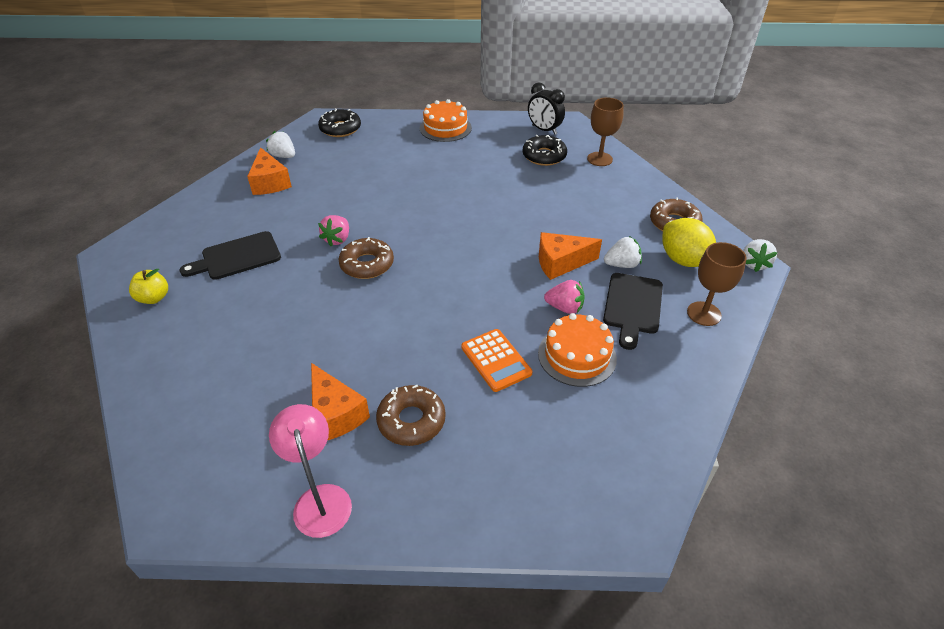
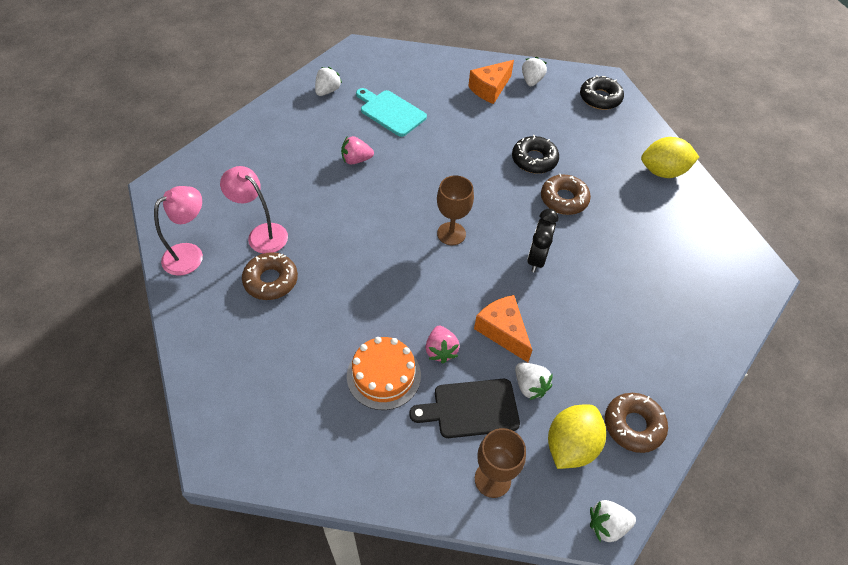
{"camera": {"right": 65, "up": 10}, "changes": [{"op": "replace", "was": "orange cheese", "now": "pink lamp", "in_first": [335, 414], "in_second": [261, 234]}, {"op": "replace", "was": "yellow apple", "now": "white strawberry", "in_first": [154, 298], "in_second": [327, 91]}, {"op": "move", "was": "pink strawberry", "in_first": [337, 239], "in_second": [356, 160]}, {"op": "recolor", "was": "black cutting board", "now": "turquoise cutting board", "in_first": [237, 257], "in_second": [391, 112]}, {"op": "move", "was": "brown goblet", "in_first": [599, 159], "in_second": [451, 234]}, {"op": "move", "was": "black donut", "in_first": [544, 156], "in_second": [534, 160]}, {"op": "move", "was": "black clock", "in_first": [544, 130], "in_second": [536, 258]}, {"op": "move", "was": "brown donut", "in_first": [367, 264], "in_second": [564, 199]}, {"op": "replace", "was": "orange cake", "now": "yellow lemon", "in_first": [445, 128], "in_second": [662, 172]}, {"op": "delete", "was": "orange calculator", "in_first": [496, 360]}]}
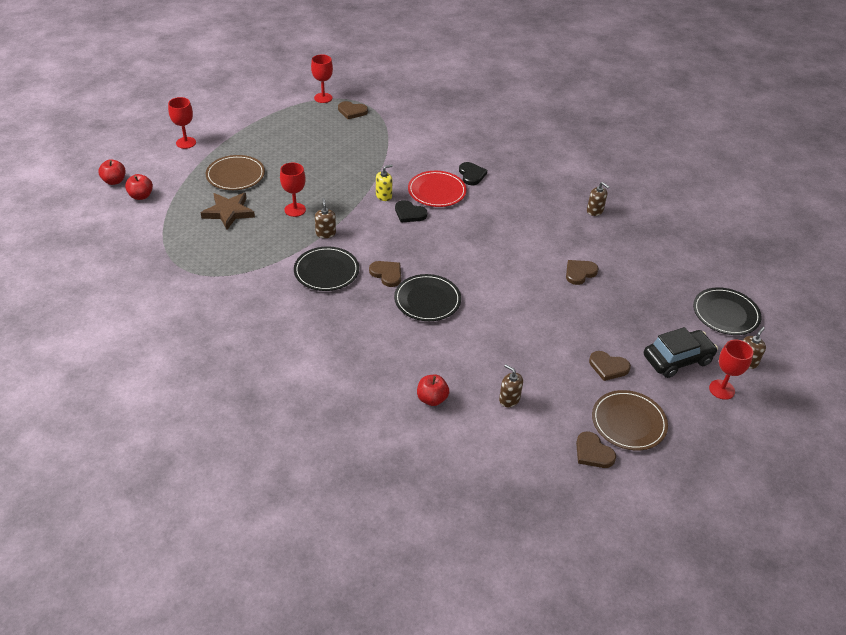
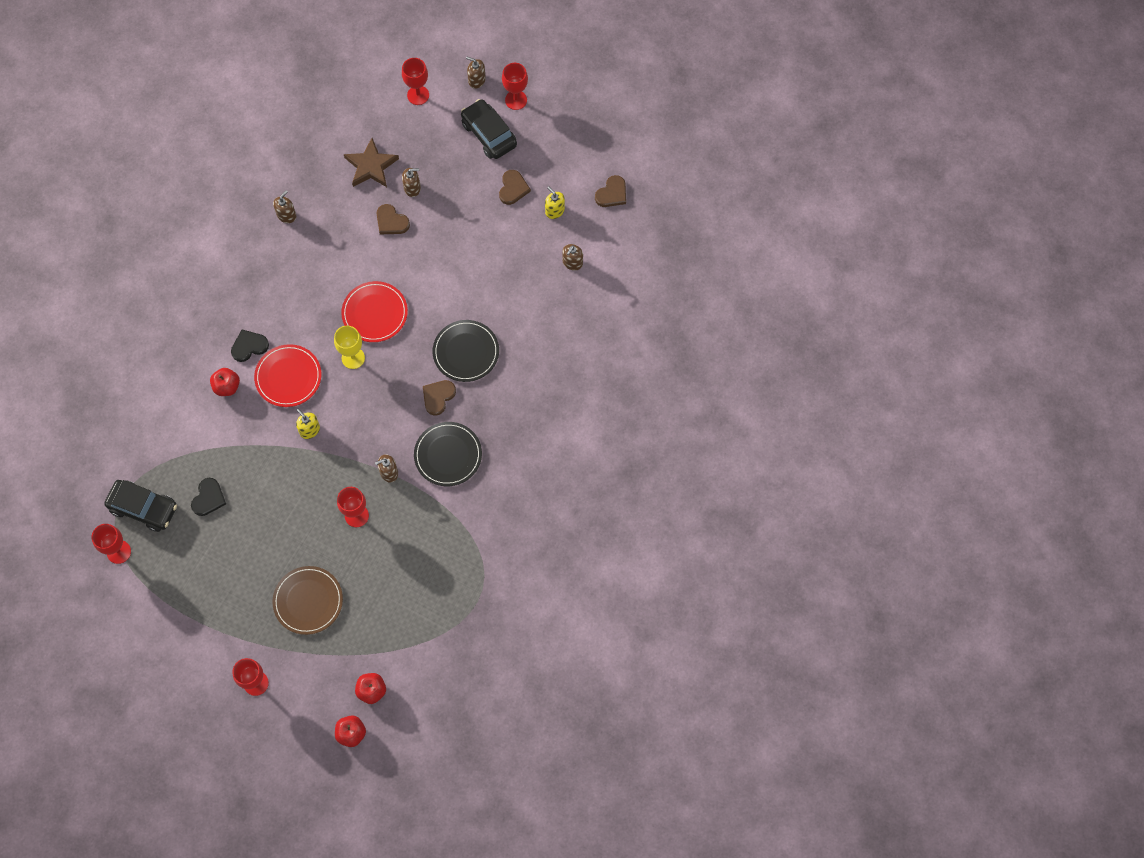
{"camera": {"right": -100, "up": 25}, "changes": [{"op": "replace", "was": "brown heart", "now": "black car", "in_first": [352, 111], "in_second": [143, 508]}, {"op": "move", "was": "black heart", "in_first": [409, 213], "in_second": [208, 498]}, {"op": "move", "was": "red apple", "in_first": [432, 399], "in_second": [227, 387]}, {"op": "insert", "now": "yellow goblet", "in_second": [353, 358]}, {"op": "insert", "now": "red plate", "in_second": [375, 313]}, {"op": "move", "was": "brown star", "in_first": [229, 212], "in_second": [371, 166]}, {"op": "replace", "was": "black plate", "now": "red goblet", "in_first": [725, 313], "in_second": [418, 95]}, {"op": "insert", "now": "brown soap dispenser", "in_second": [412, 188]}, {"op": "insert", "now": "yellow soap dispenser", "in_second": [554, 211]}, {"op": "delete", "was": "brown plate", "in_first": [628, 422]}]}
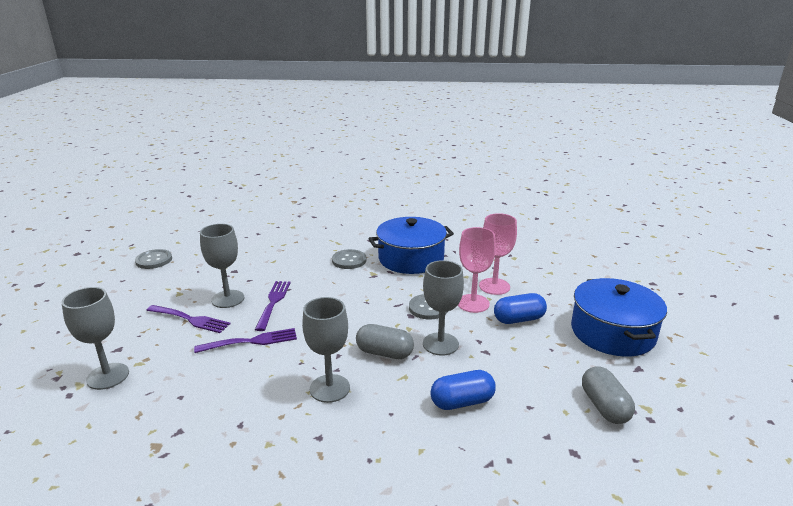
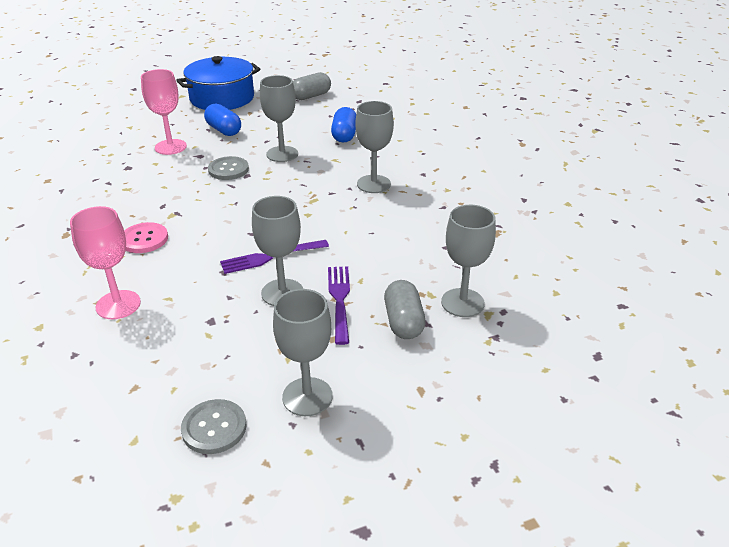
{"camera": {"right": -115, "up": 10}, "changes": [{"op": "move", "was": "pink goblet", "in_first": [473, 303], "in_second": [118, 305]}, {"op": "recolor", "was": "grey button", "now": "pink button", "in_first": [349, 260], "in_second": [144, 239]}, {"op": "insert", "now": "grey goblet", "in_second": [307, 397]}, {"op": "rotate", "was": "blue capsule", "in_first": [462, 402], "in_second": [344, 135], "clockwise": 45}, {"op": "move", "was": "grey capsule", "in_first": [384, 353], "in_second": [403, 322]}, {"op": "delete", "was": "purple fork", "in_first": [251, 341]}, {"op": "delete", "was": "blue pot", "in_first": [411, 258]}]}
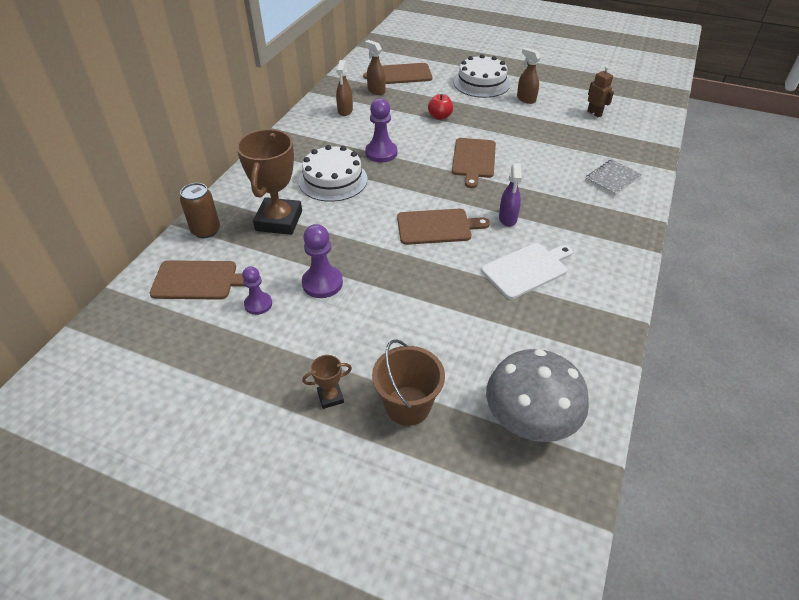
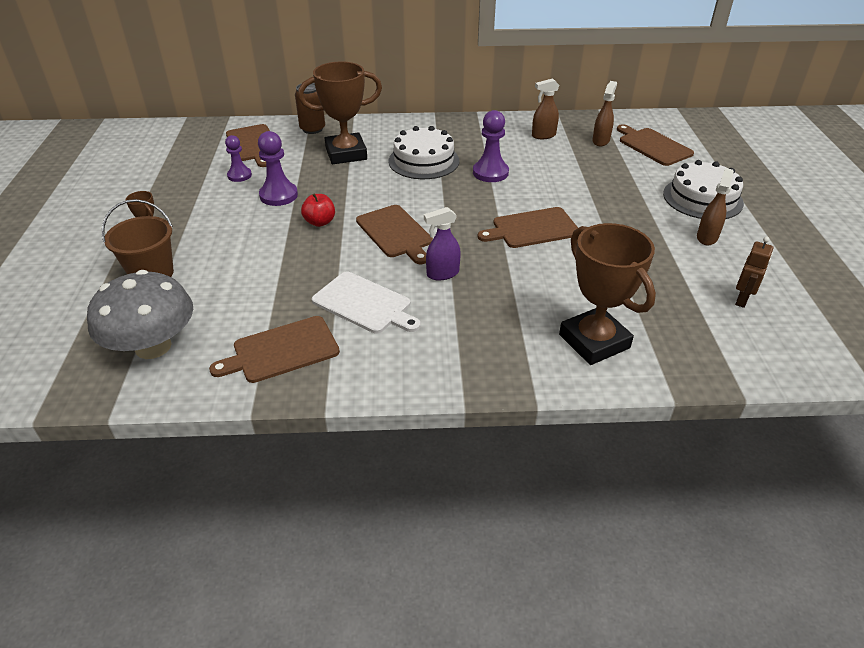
{"camera": {"right": 65, "up": -5}, "changes": [{"op": "insert", "now": "brown cutting board", "in_second": [282, 350]}, {"op": "move", "was": "red apple", "in_first": [440, 116], "in_second": [320, 222]}, {"op": "replace", "was": "grey notebook", "now": "brown trophy", "in_first": [612, 179], "in_second": [594, 341]}]}
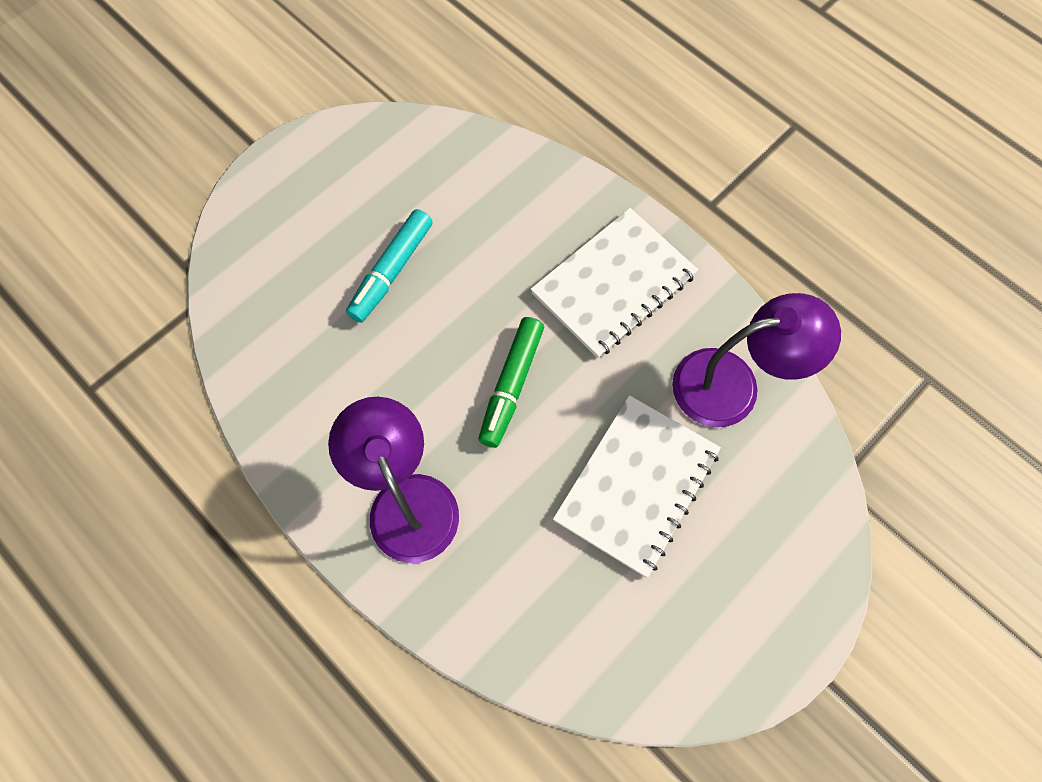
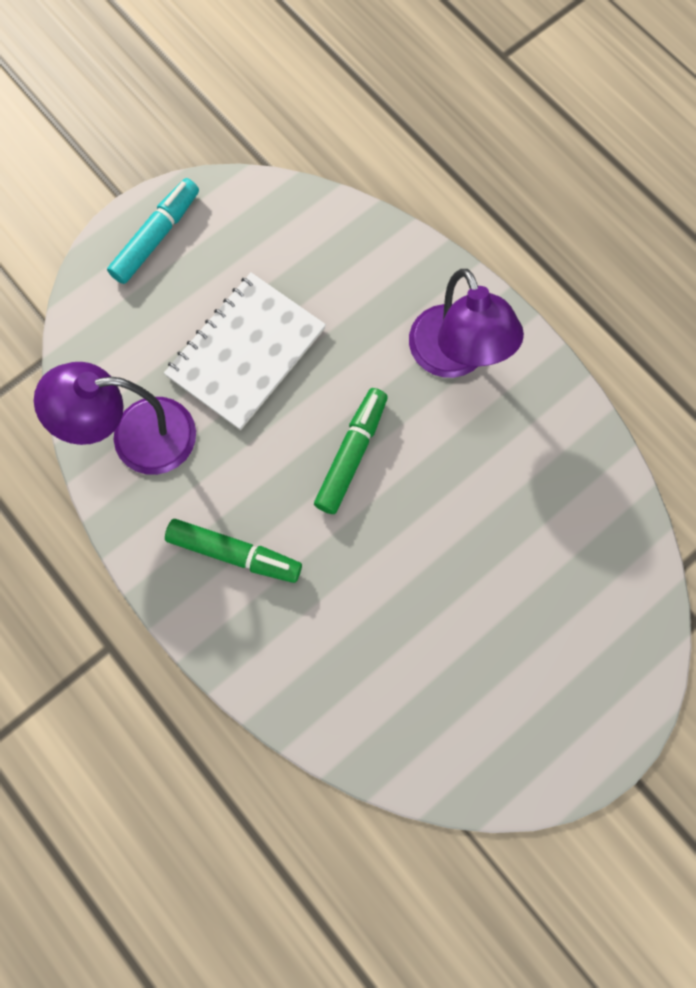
{"camera": {"right": -175, "up": 5}, "changes": [{"op": "move", "was": "turquoise marker", "in_first": [391, 271], "in_second": [156, 237]}, {"op": "replace", "was": "white notebook", "now": "green marker", "in_first": [613, 284], "in_second": [234, 554]}]}
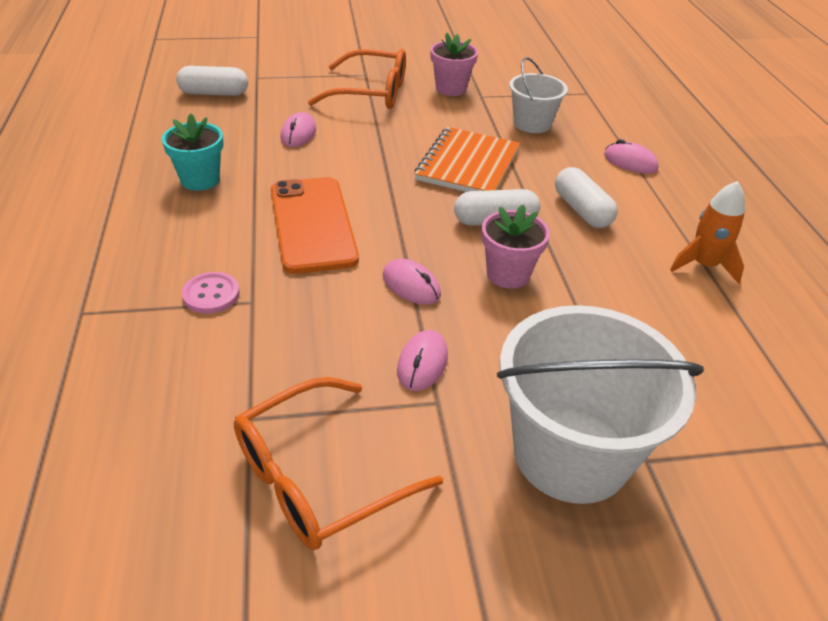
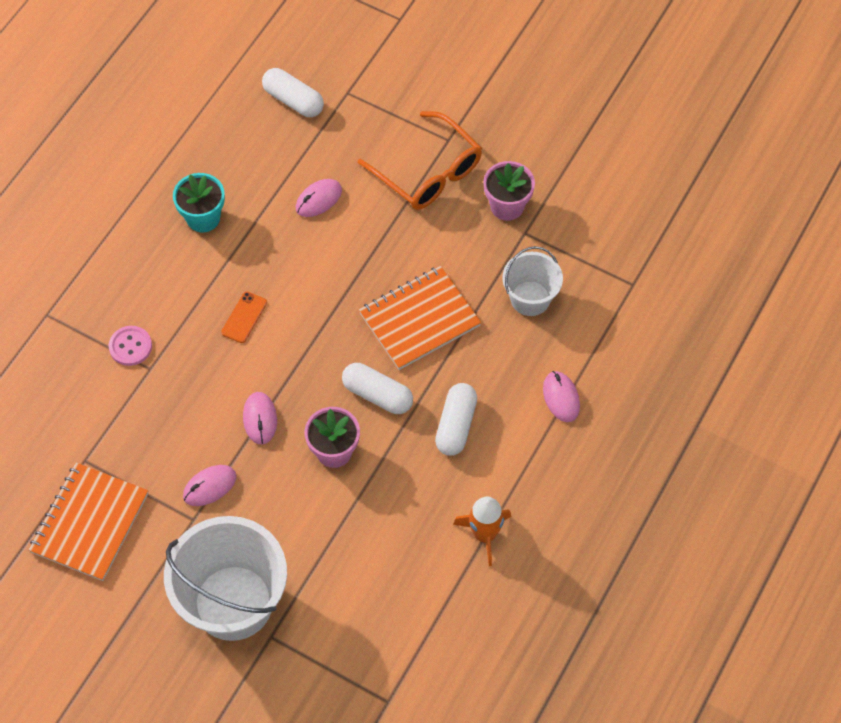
{"camera": {"right": 40, "up": 20}, "changes": [{"op": "replace", "was": "orange glasses", "now": "orange notebook", "in_first": [317, 478], "in_second": [90, 523]}, {"op": "resize", "was": "orange phone", "in_first": [312, 224], "in_second": [244, 317], "ratio": 0.43}]}
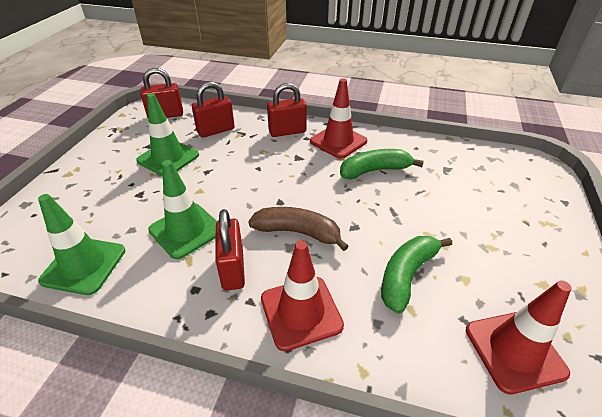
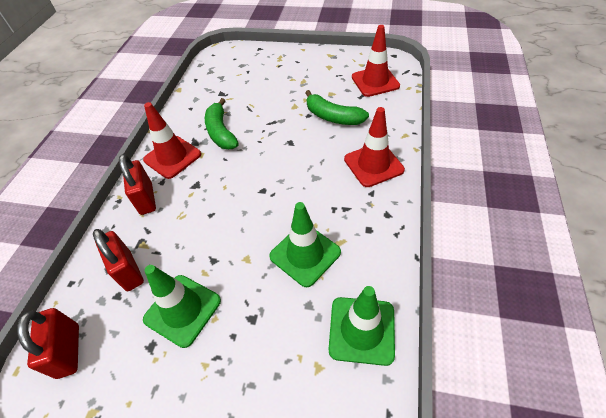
{"camera": {"right": -90, "up": 10}, "changes": [{"op": "delete", "was": "red padlock", "in_first": [233, 269]}, {"op": "delete", "was": "brown banana", "in_first": [298, 232]}]}
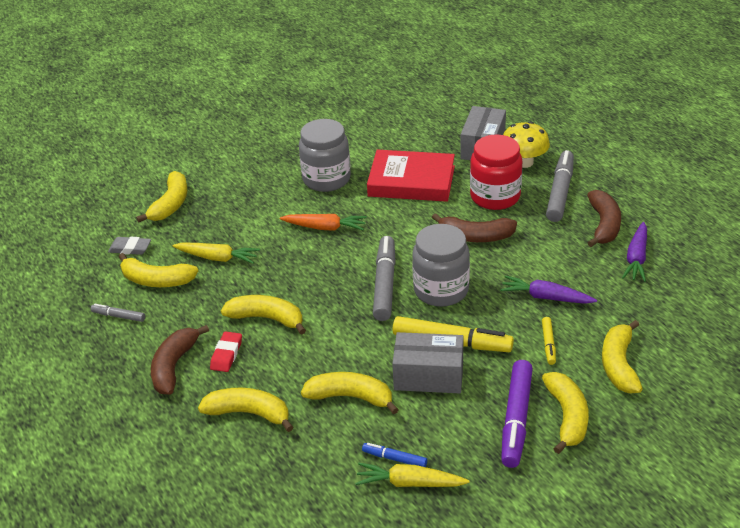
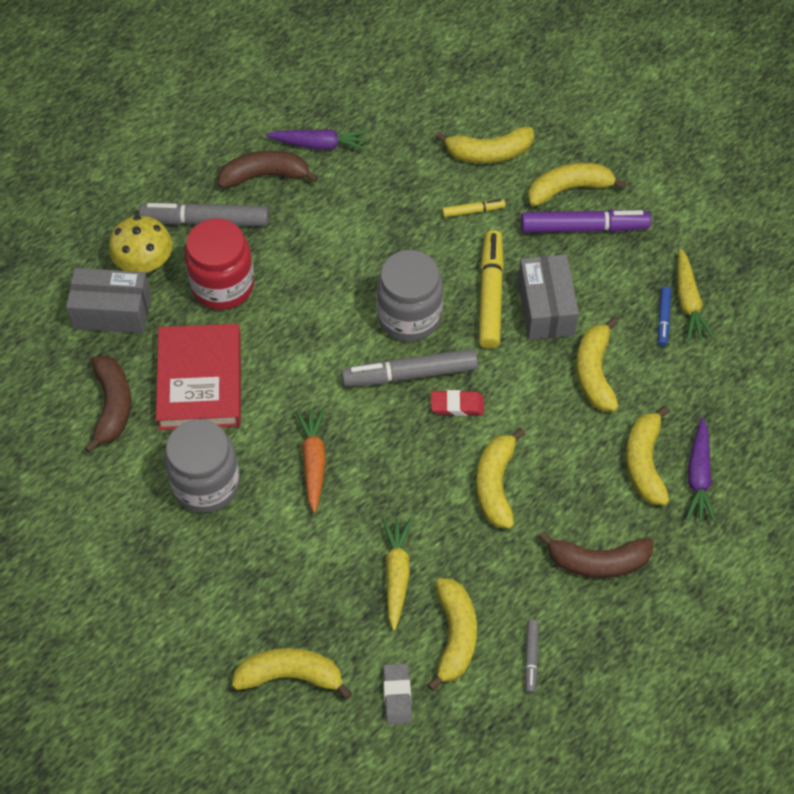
{"camera": {"right": -105, "up": 20}, "changes": [{"op": "move", "was": "brown banana", "in_first": [475, 236], "in_second": [112, 406]}, {"op": "move", "was": "red eraser", "in_first": [226, 354], "in_second": [457, 405]}, {"op": "move", "was": "purple carrot", "in_first": [546, 297], "in_second": [698, 476]}]}
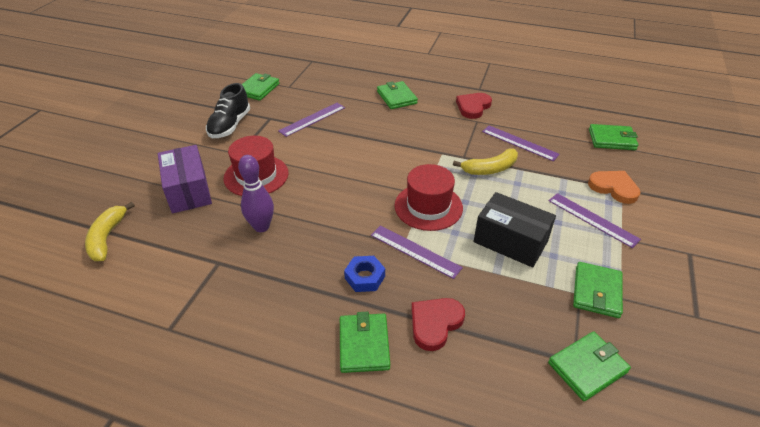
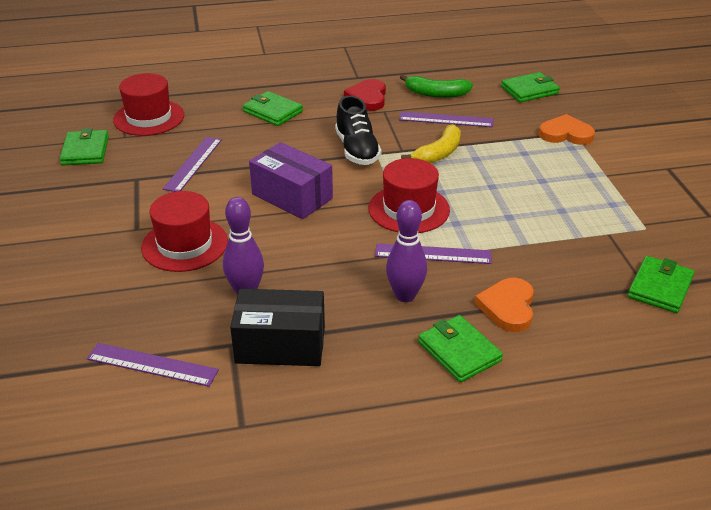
{"camera": {"right": -30, "up": -5}, "changes": [{"op": "move", "was": "purple ruler", "in_first": [592, 219], "in_second": [152, 365]}, {"op": "insert", "now": "red hat", "in_second": [149, 118]}, {"op": "move", "was": "black box", "in_first": [510, 241], "in_second": [280, 345]}, {"op": "move", "was": "purple box", "in_first": [188, 191], "in_second": [292, 196]}, {"op": "move", "was": "black shoe", "in_first": [230, 125], "in_second": [357, 150]}, {"op": "replace", "was": "blue nut", "now": "purple bowling pin", "in_first": [365, 277], "in_second": [405, 295]}, {"op": "insert", "now": "green banana", "in_second": [436, 94]}, {"op": "recolor", "was": "red heart", "now": "orange heart", "in_first": [435, 323], "in_second": [508, 307]}, {"op": "delete", "was": "yellow banana", "in_first": [107, 237]}, {"op": "delete", "was": "green wallet", "in_first": [596, 292]}]}
